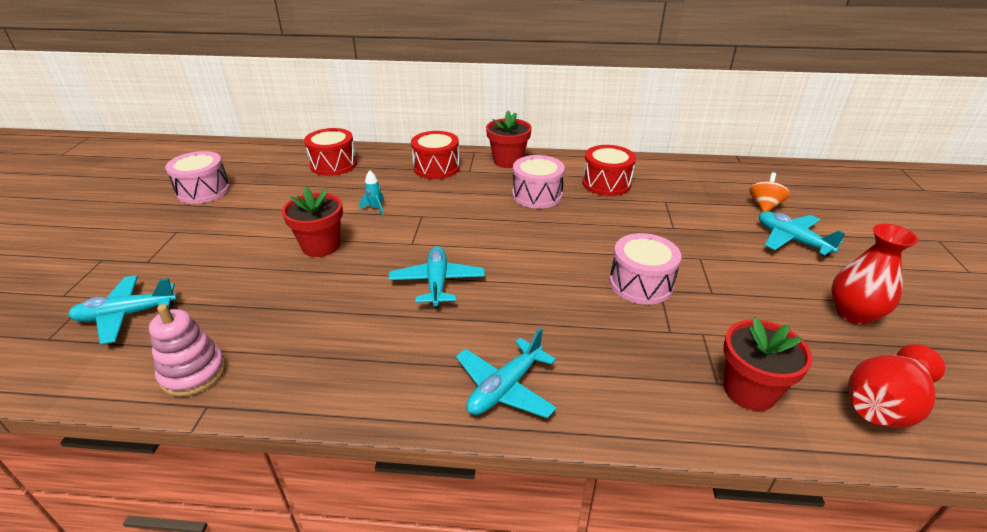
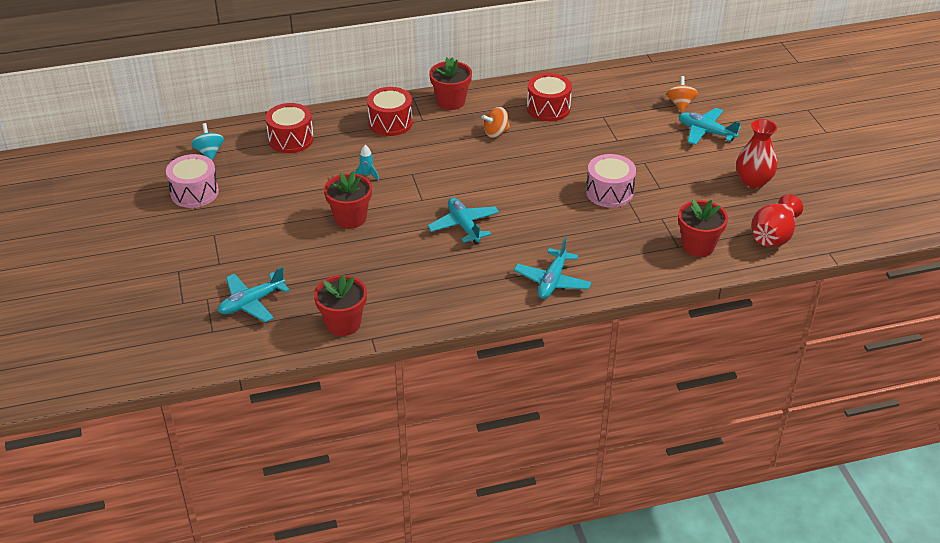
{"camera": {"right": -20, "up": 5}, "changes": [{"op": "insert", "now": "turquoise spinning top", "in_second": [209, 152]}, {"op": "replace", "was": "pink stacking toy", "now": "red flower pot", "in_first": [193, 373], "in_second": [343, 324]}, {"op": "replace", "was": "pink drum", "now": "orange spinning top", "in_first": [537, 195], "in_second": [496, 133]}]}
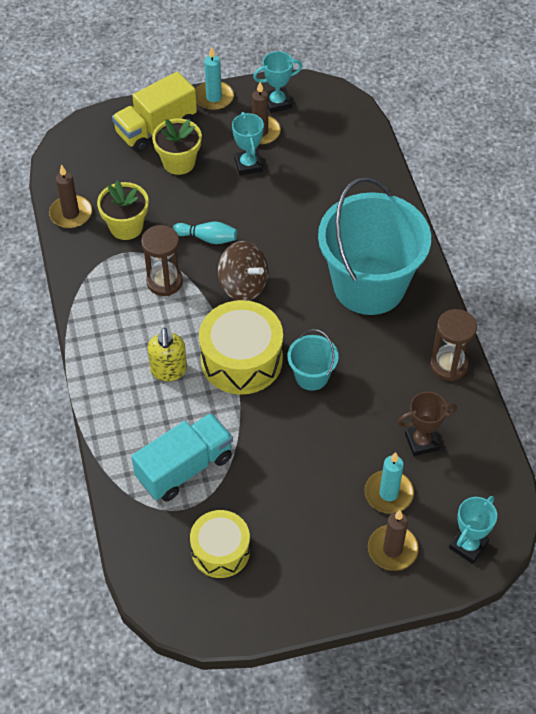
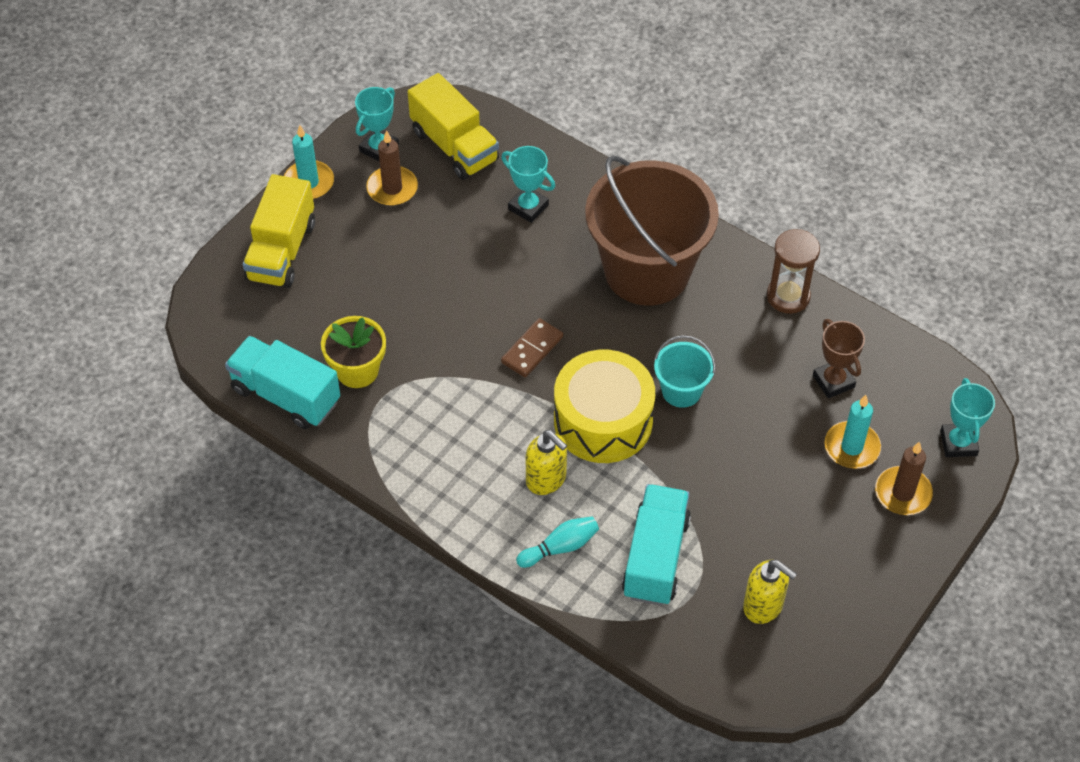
{"camera": {"right": -40, "up": 0}, "changes": [{"op": "replace", "was": "brown candle", "now": "turquoise truck", "in_first": [71, 214], "in_second": [286, 395]}, {"op": "insert", "now": "yellow truck", "in_second": [454, 146]}, {"op": "move", "was": "turquoise trophy", "in_first": [248, 165], "in_second": [528, 207]}, {"op": "replace", "was": "brown spinning top", "now": "brown domino", "in_first": [243, 285], "in_second": [532, 349]}, {"op": "move", "was": "turquoise bowling pin", "in_first": [207, 238], "in_second": [560, 547]}, {"op": "recolor", "was": "turquoise bucket", "now": "brown bucket", "in_first": [369, 285], "in_second": [647, 271]}, {"op": "replace", "was": "yellow drum", "now": "yellow soap dispenser", "in_first": [220, 550], "in_second": [763, 606]}, {"op": "rotate", "was": "brown trophy", "in_first": [422, 442], "in_second": [833, 381], "clockwise": -60}, {"op": "delete", "was": "brown hourglass", "in_first": [164, 282]}, {"op": "delete", "was": "yellow flower pot", "in_first": [179, 162]}]}
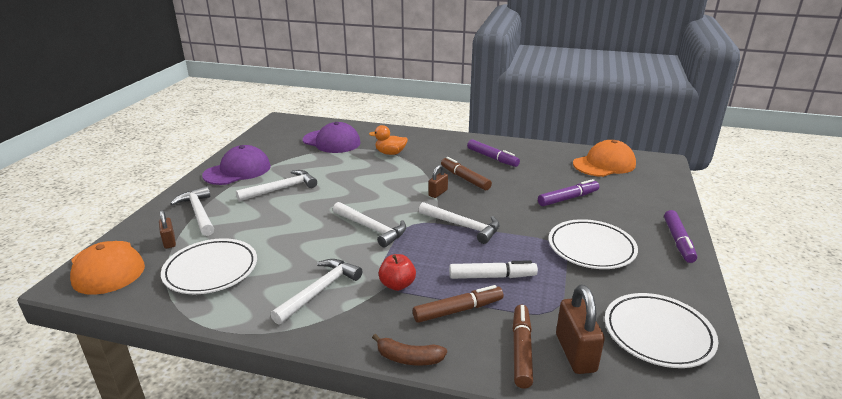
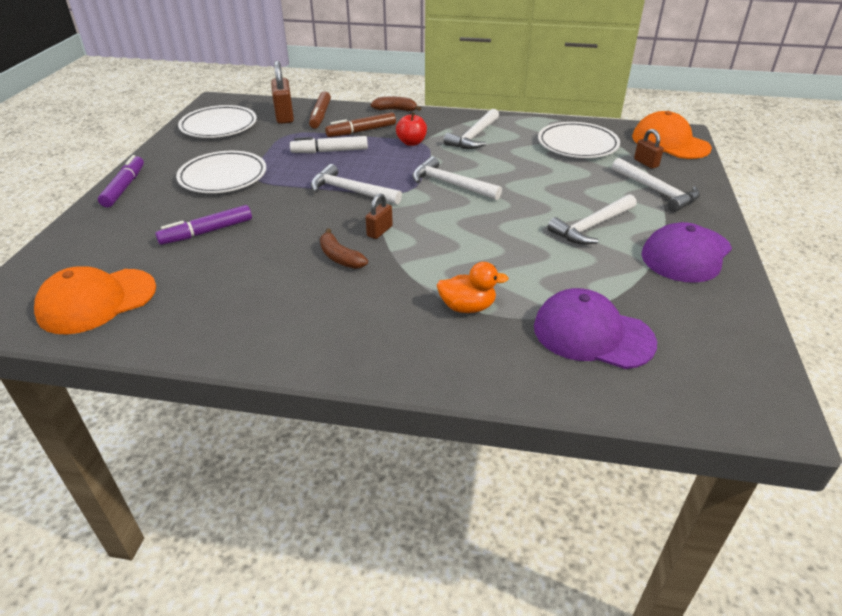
{"camera": {"right": 175, "up": 10}, "changes": [{"op": "replace", "was": "brown marker", "now": "brown banana", "in_first": [465, 178], "in_second": [340, 257]}, {"op": "delete", "was": "purple marker", "in_first": [492, 158]}]}
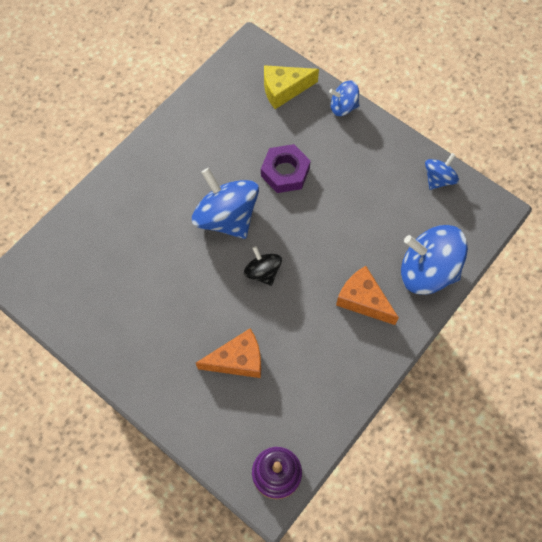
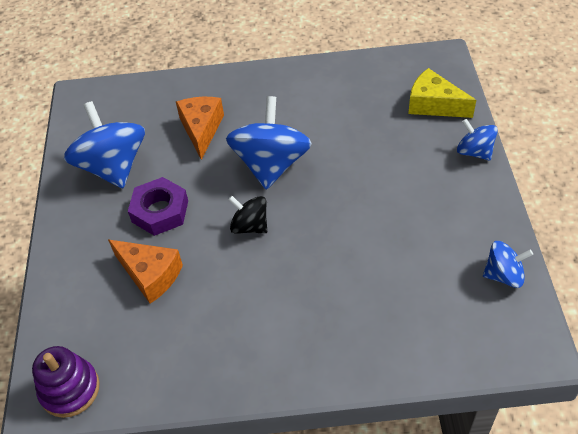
{"camera": {"right": 50, "up": -15}, "changes": [{"op": "move", "was": "blue spinning top", "in_first": [427, 271], "in_second": [113, 167]}, {"op": "move", "was": "purple nut", "in_first": [285, 172], "in_second": [160, 211]}, {"op": "move", "was": "orange cheese", "in_first": [363, 300], "in_second": [201, 129]}, {"op": "rotate", "was": "black spinning top", "in_first": [263, 272], "in_second": [250, 226], "clockwise": -75}]}
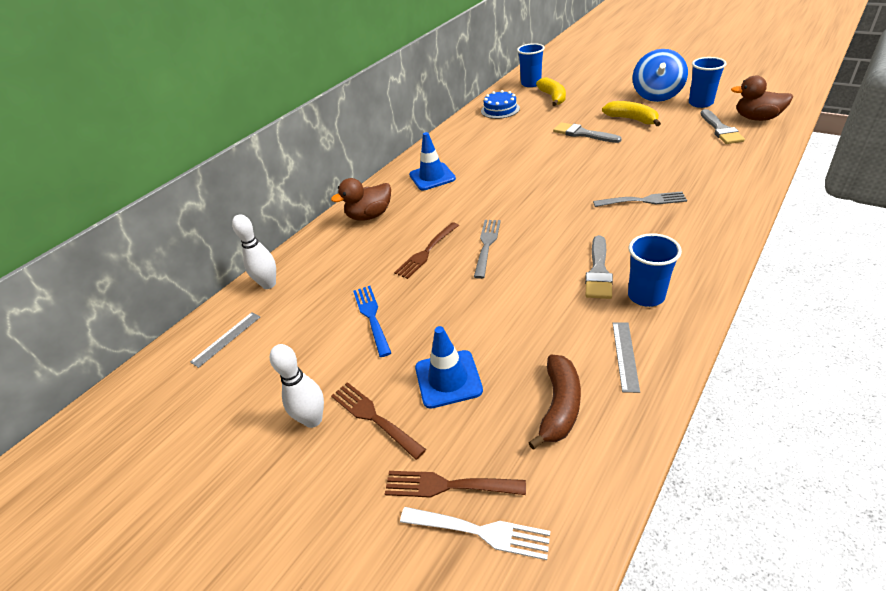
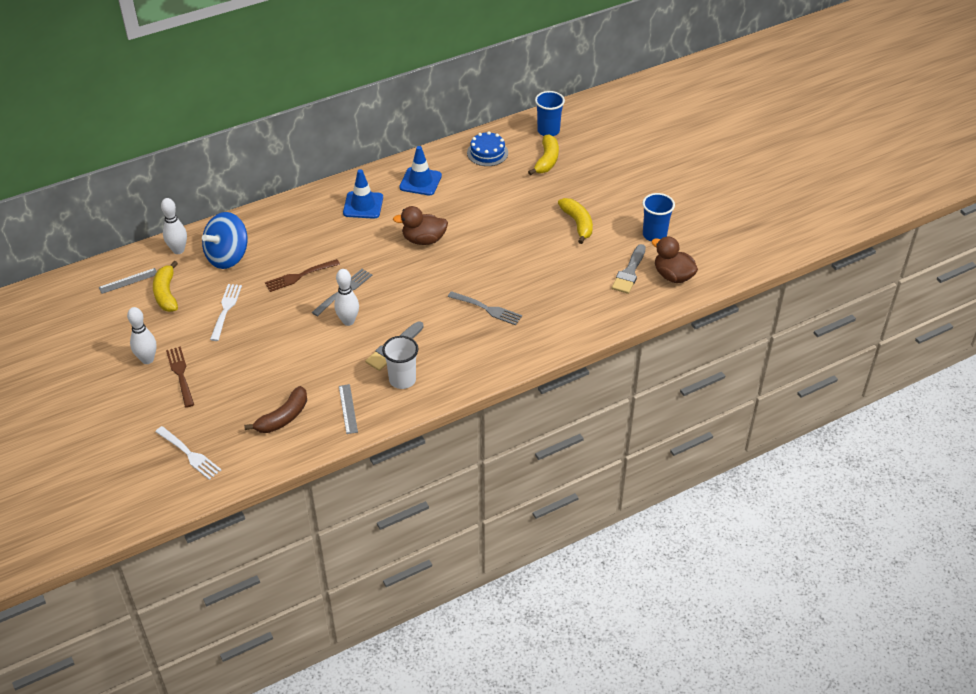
{"camera": {"right": 20, "up": 5}, "changes": [{"op": "insert", "now": "yellow banana", "in_second": [166, 293]}, {"op": "move", "was": "blue spinning top", "in_first": [656, 95], "in_second": [228, 256]}, {"op": "recolor", "was": "blue fork", "now": "white fork", "in_first": [372, 317], "in_second": [226, 309]}, {"op": "insert", "now": "white bowling pin", "in_second": [348, 321]}, {"op": "rotate", "was": "grey ruler", "in_first": [625, 355], "in_second": [348, 409], "clockwise": -45}, {"op": "recolor", "was": "blue cup", "now": "white cup", "in_first": [646, 296], "in_second": [402, 380]}, {"op": "move", "was": "brown duck", "in_first": [370, 216], "in_second": [423, 240]}, {"op": "move", "was": "blue traffic cone", "in_first": [448, 379], "in_second": [420, 181]}, {"op": "delete", "was": "brown fork", "in_first": [448, 485]}, {"op": "delete", "was": "grey brush", "in_first": [582, 134]}]}
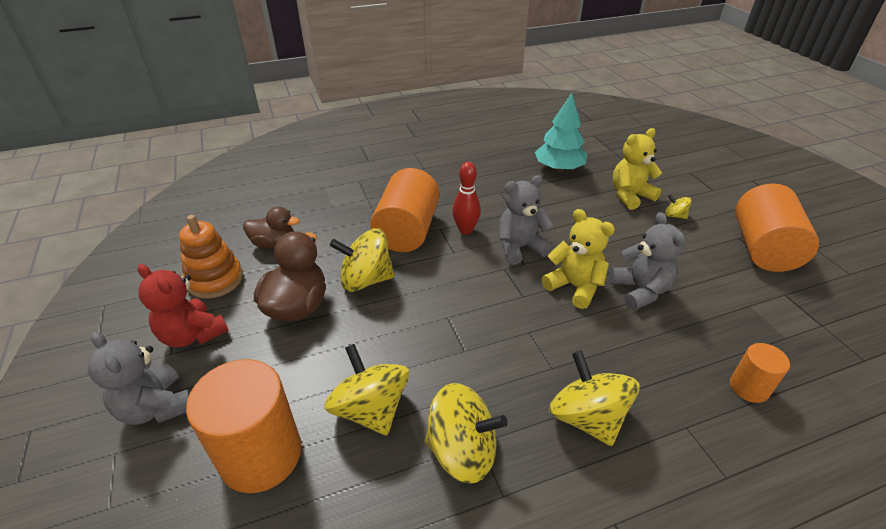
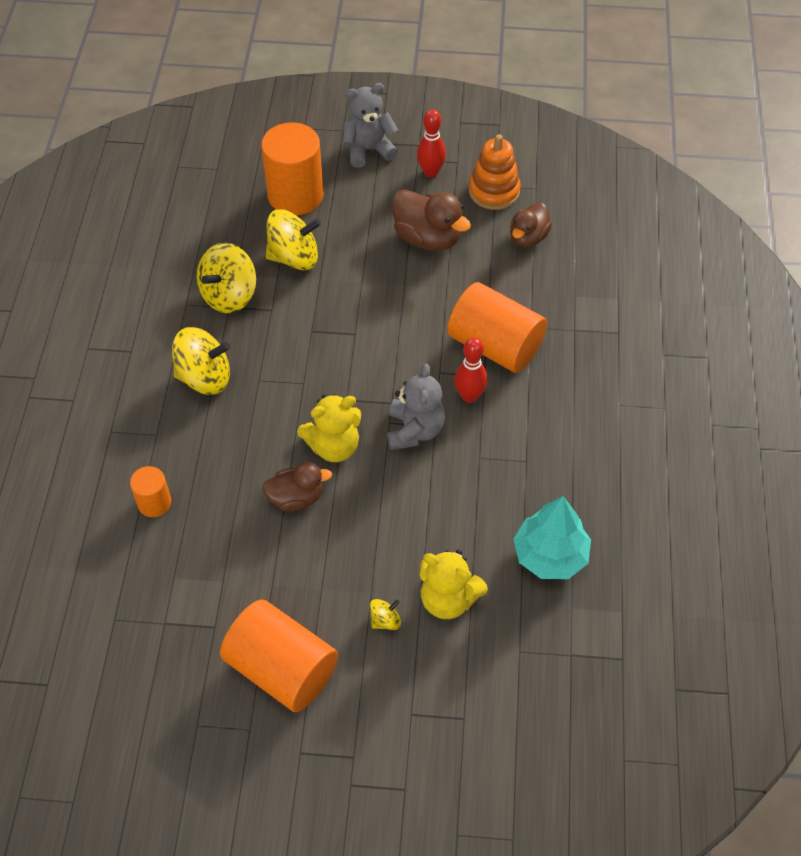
{"camera": {"right": 115, "up": 15}, "changes": [{"op": "replace", "was": "grey teddy bear", "now": "brown duck", "in_first": [640, 291], "in_second": [296, 498]}, {"op": "replace", "was": "red teddy bear", "now": "red bowling pin", "in_first": [192, 335], "in_second": [430, 172]}, {"op": "rotate", "was": "yellow teddy bear", "in_first": [630, 196], "in_second": [448, 599], "clockwise": 120}, {"op": "delete", "was": "yellow spinning top", "in_first": [366, 280]}]}
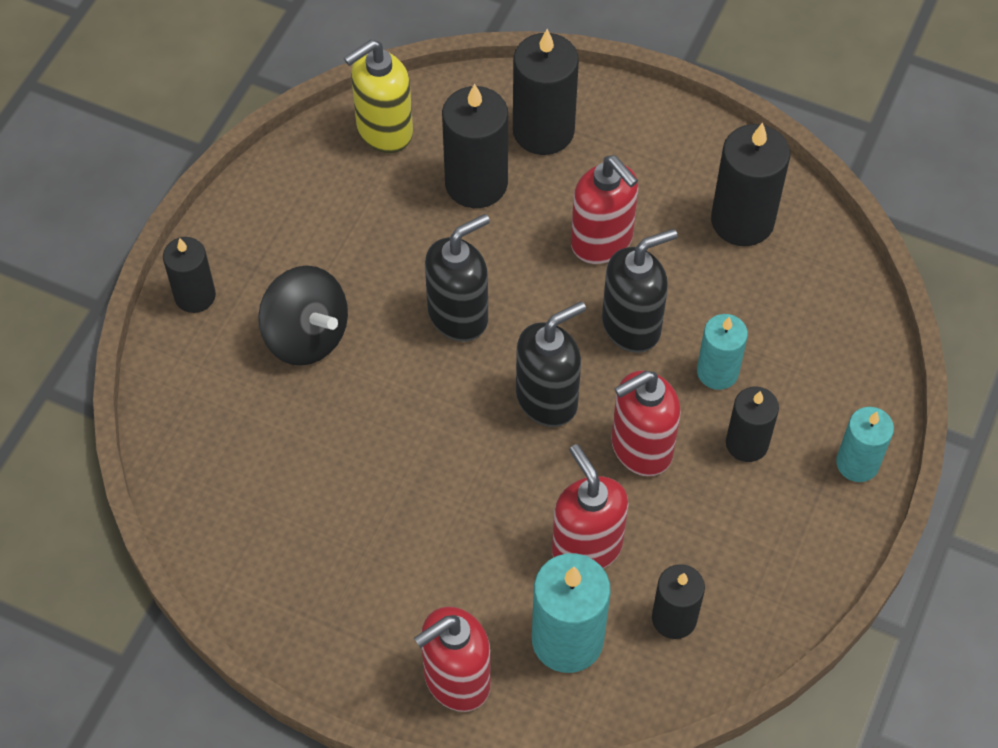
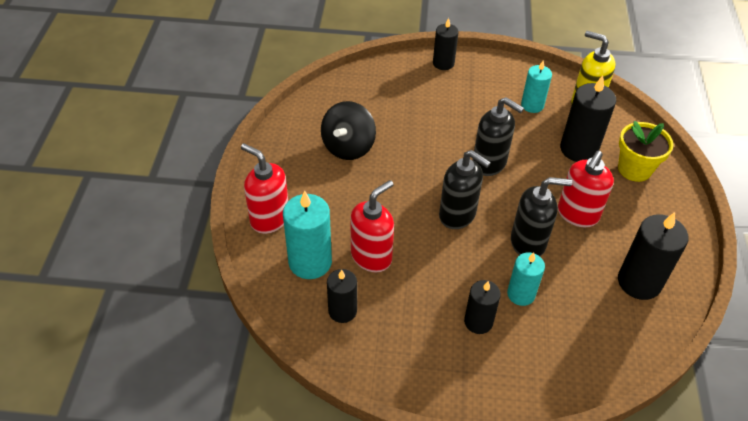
{"camera": {"right": 70, "up": -10}, "changes": [{"op": "move", "was": "black spinning top", "in_first": [306, 336], "in_second": [348, 147]}, {"op": "rotate", "was": "black soap dispenser", "in_first": [632, 326], "in_second": [528, 243], "clockwise": -45}, {"op": "move", "was": "turquoise candle", "in_first": [857, 463], "in_second": [532, 105]}, {"op": "replace", "was": "black candle", "now": "yellow flower pot", "in_first": [543, 131], "in_second": [634, 169]}, {"op": "delete", "was": "red soap dispenser", "in_first": [640, 448]}]}
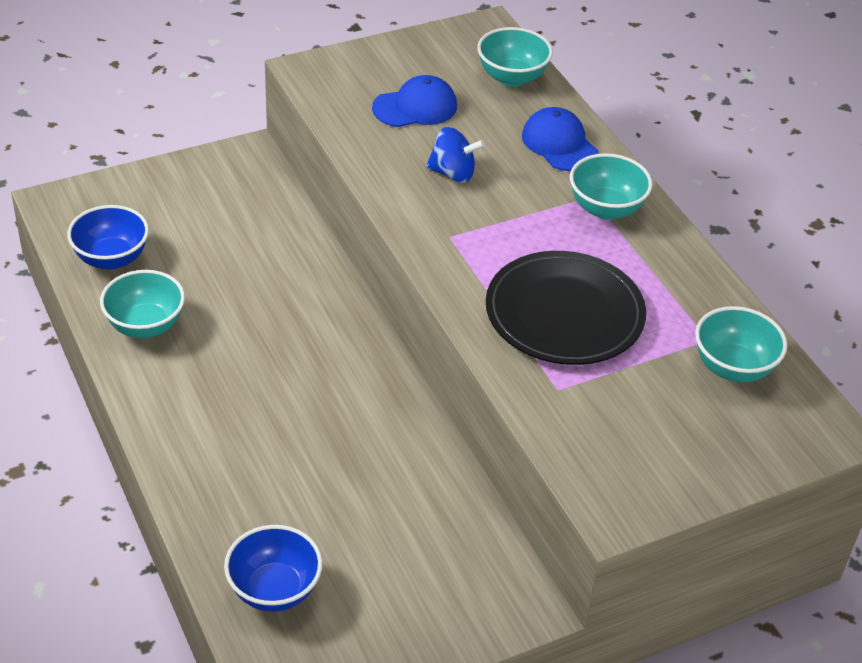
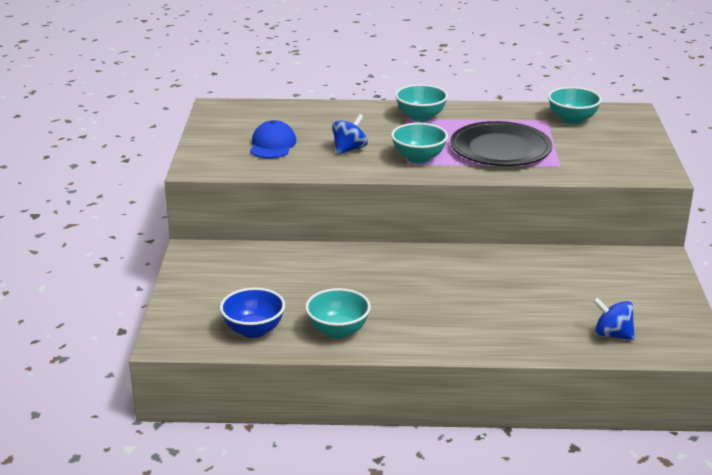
{"camera": {"right": -60, "up": -15}, "changes": [{"op": "move", "was": "turquoise bowl", "in_first": [512, 77], "in_second": [418, 158]}, {"op": "replace", "was": "blue bowl", "now": "blue spinning top", "in_first": [274, 590], "in_second": [612, 335]}, {"op": "delete", "was": "blue cap", "in_first": [559, 144]}]}
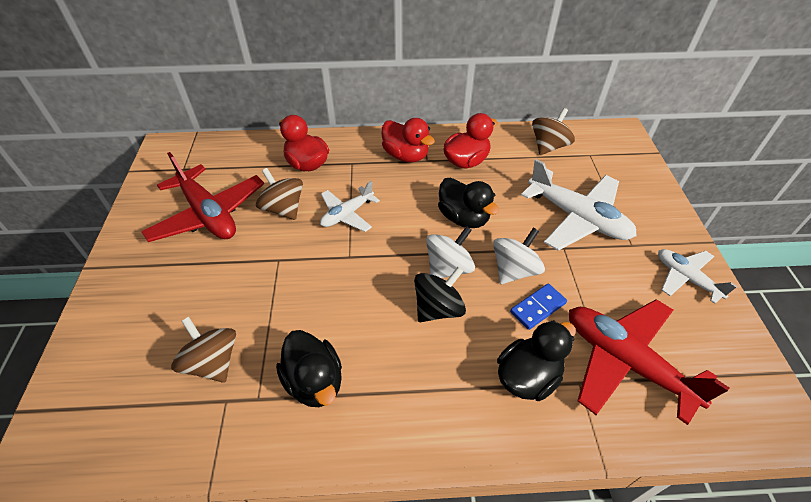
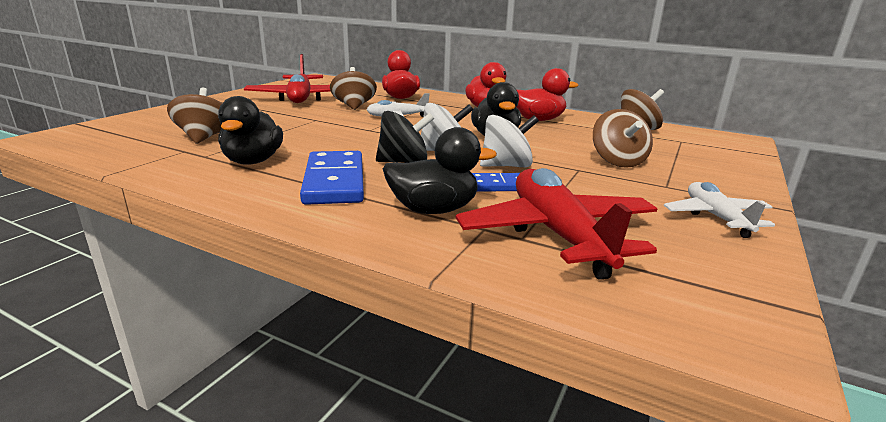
{"camera": {"right": 30, "up": -25}, "changes": [{"op": "insert", "now": "blue domino", "in_second": [334, 181]}, {"op": "replace", "was": "white plane", "now": "brown spinning top", "in_first": [577, 218], "in_second": [617, 161]}]}
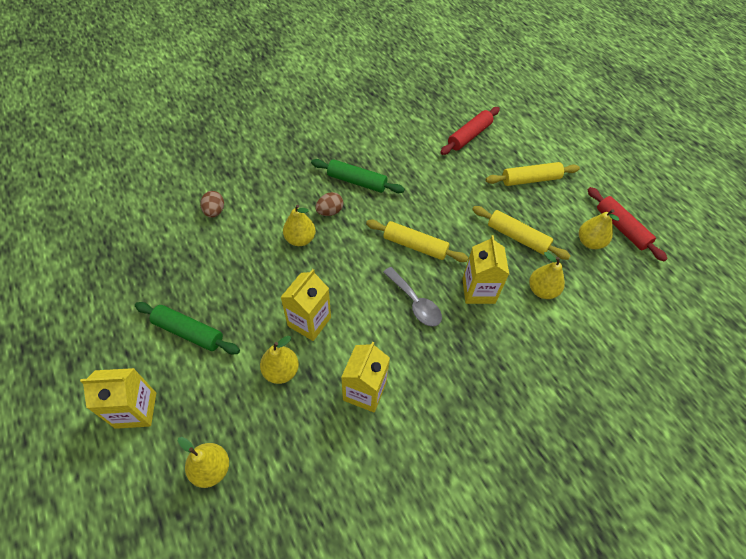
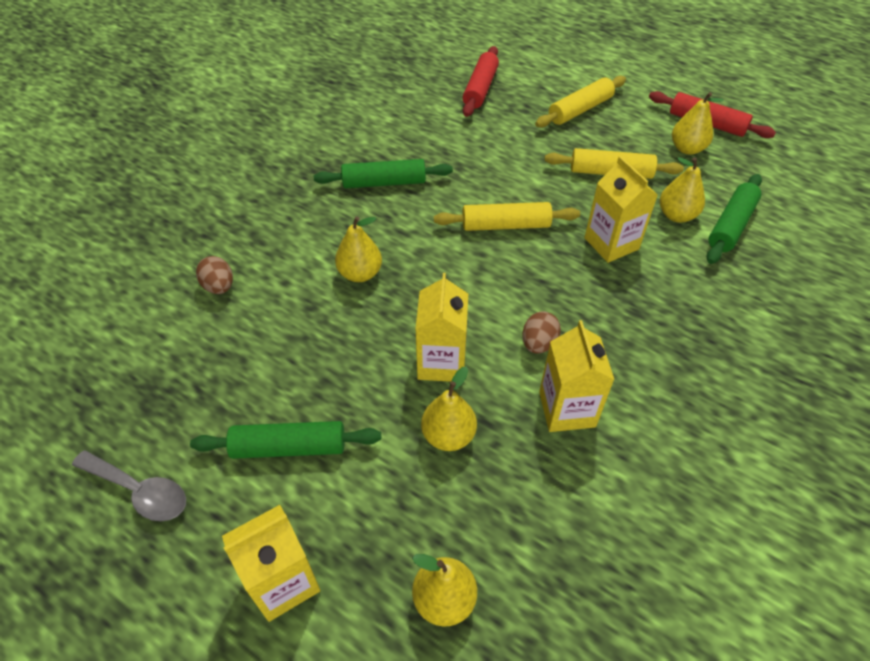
{"camera": {"right": -25, "up": -5}, "changes": [{"op": "move", "was": "grey spoon", "in_first": [415, 302], "in_second": [139, 491]}, {"op": "move", "was": "brown egg", "in_first": [330, 212], "in_second": [538, 343]}, {"op": "insert", "now": "green rolling pin", "in_second": [730, 225]}]}
